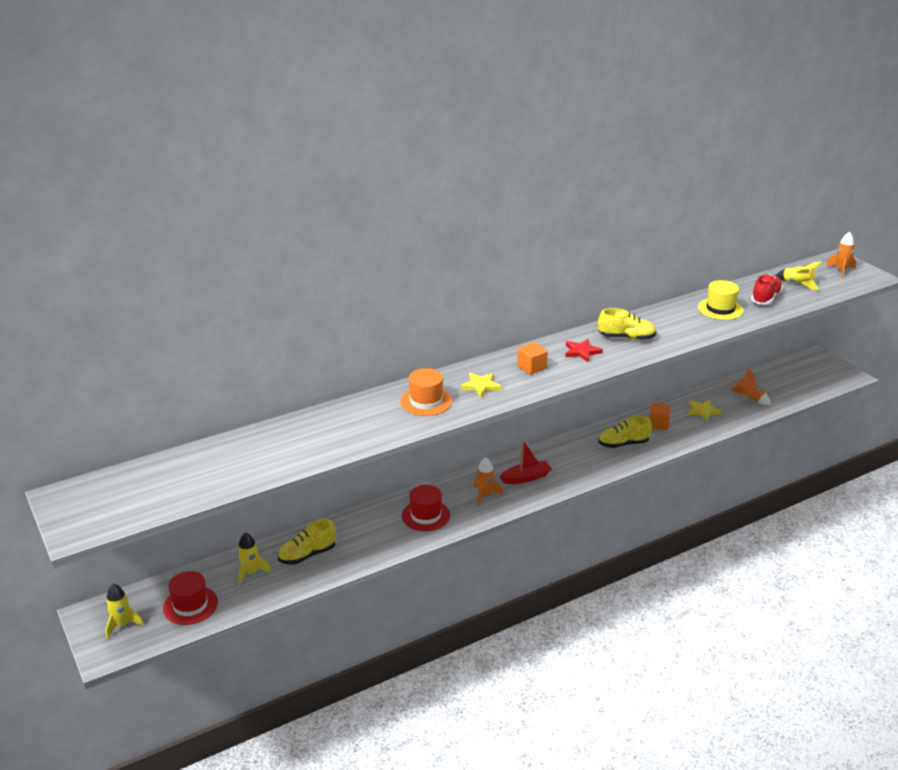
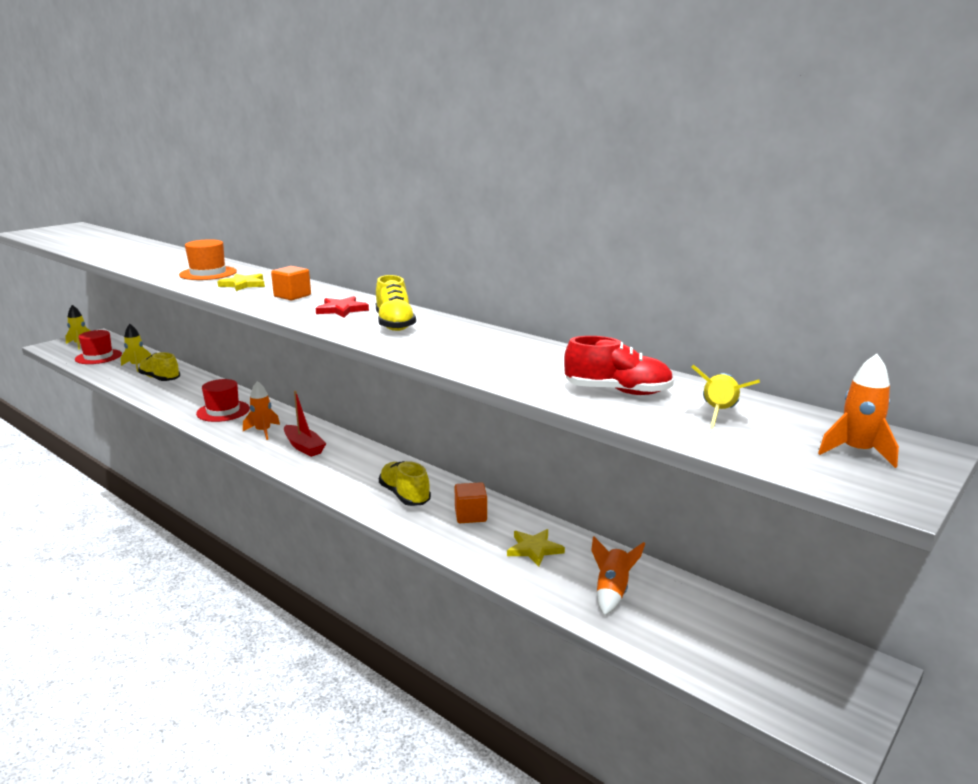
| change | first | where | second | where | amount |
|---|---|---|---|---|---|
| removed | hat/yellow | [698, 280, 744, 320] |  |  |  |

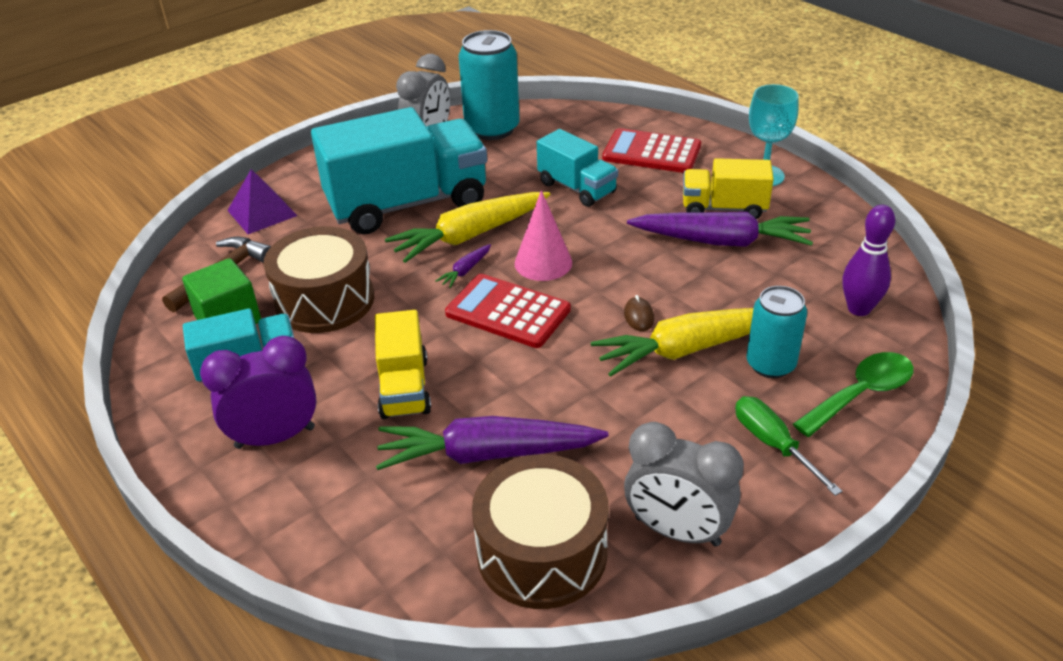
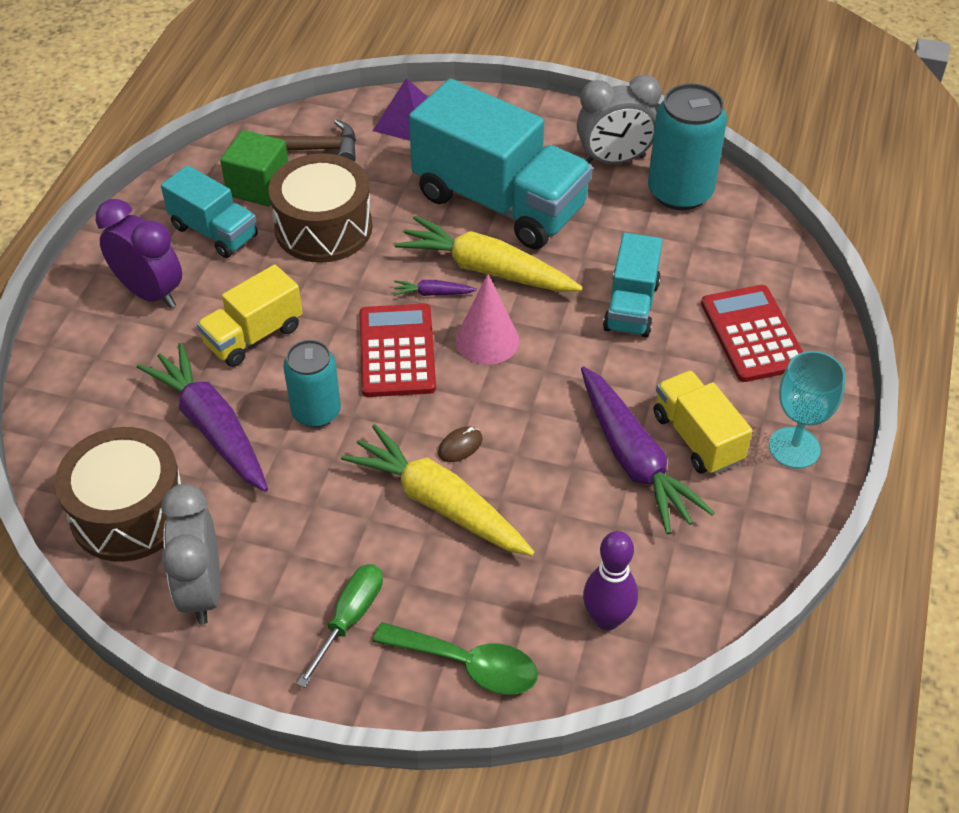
| change | first | where | second | where | amount |
|---|---|---|---|---|---|
| moved | can/turquoise | [747, 286, 807, 378] |  | [283, 340, 341, 427] |  |

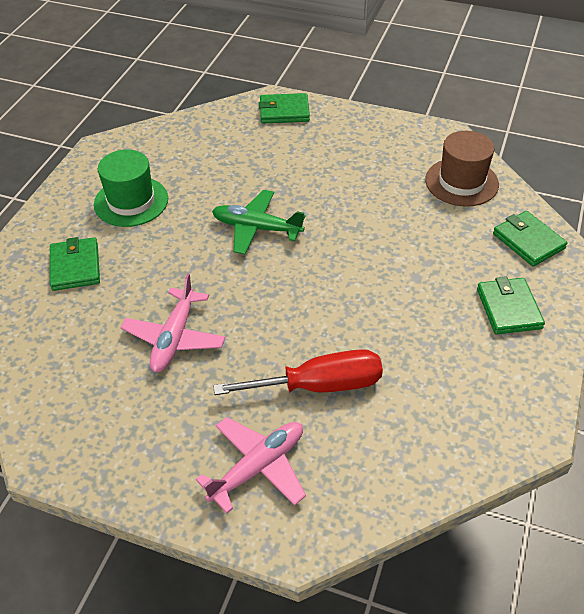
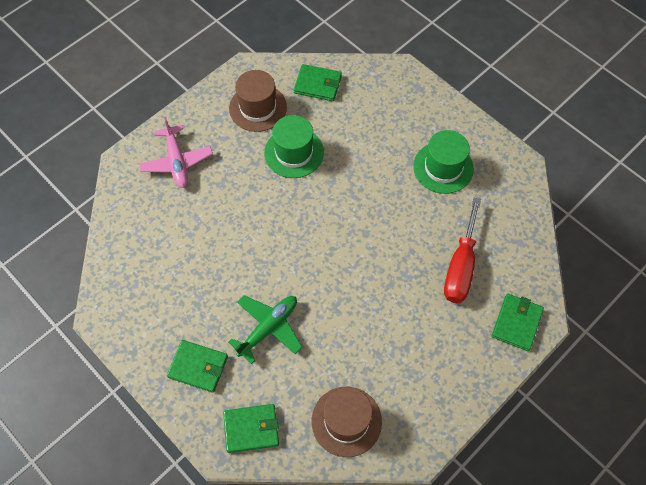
| change | first | where | second | where | amount |
|---|---|---|---|---|---|
| moved | plane/green | [212, 190, 305, 254] |  | [228, 295, 302, 364] |  |
| moved | wallet/green | [50, 237, 100, 291] |  | [294, 64, 342, 101] |  |
| replaced | plane/pink | [121, 273, 226, 372] | hat/green | [264, 115, 324, 178] |  |
| moved | screwdriver/red | [213, 349, 383, 395] |  | [444, 198, 481, 303] |  |
| added |  |  | hat/brown | [229, 70, 287, 132] |  |

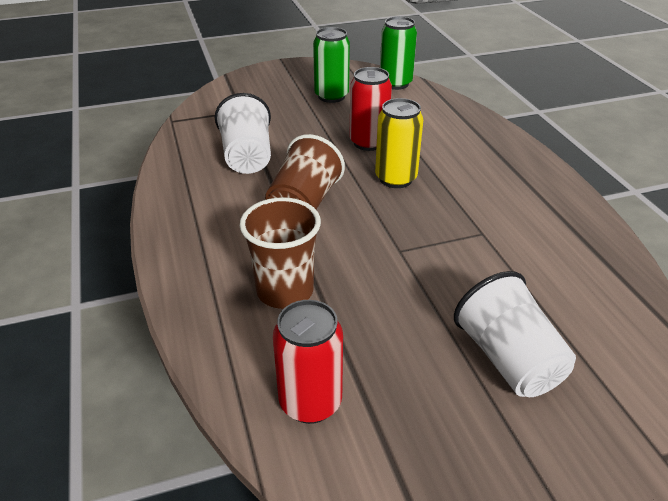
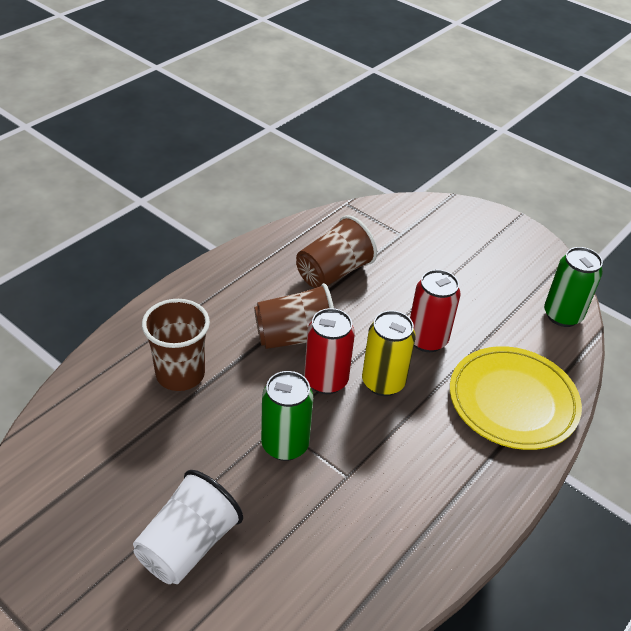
| change | first | where | second | where | amount |
|---|---|---|---|---|---|
| moved | can/green | [313, 27, 350, 103] |  | [261, 371, 313, 461] |  |
| recoloured | cup/white | [215, 93, 271, 174] | cup/brown | [296, 215, 377, 288] |  |
| moved | can/red | [273, 300, 343, 424] |  | [304, 308, 355, 394] |  |
| added |  |  | plate/yellow | [450, 346, 582, 450] |  |

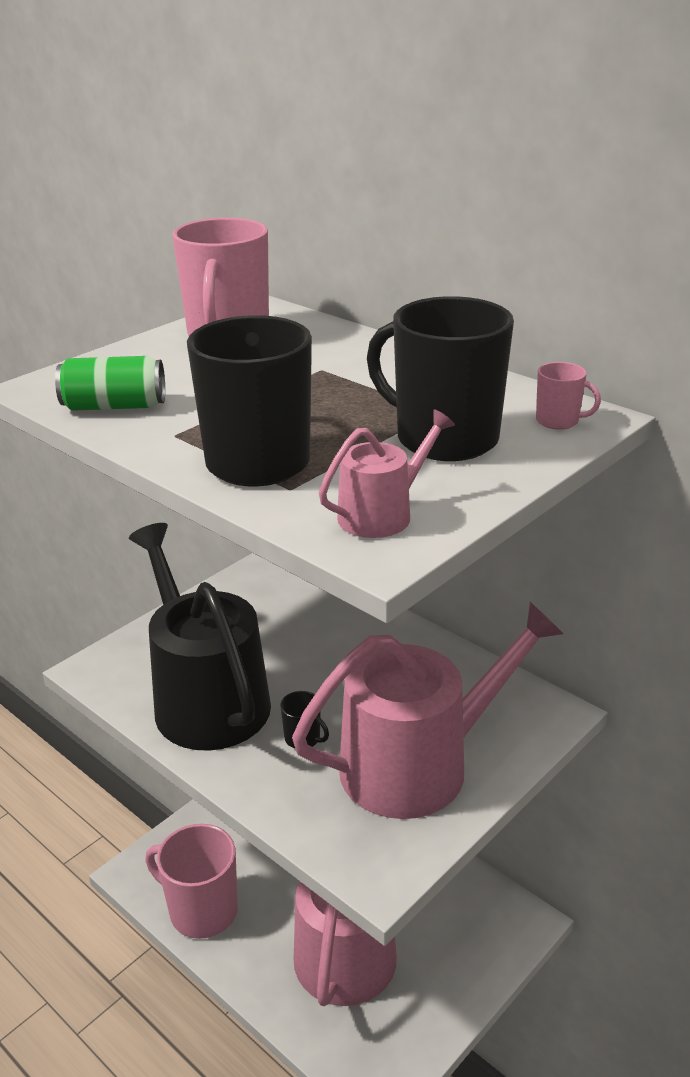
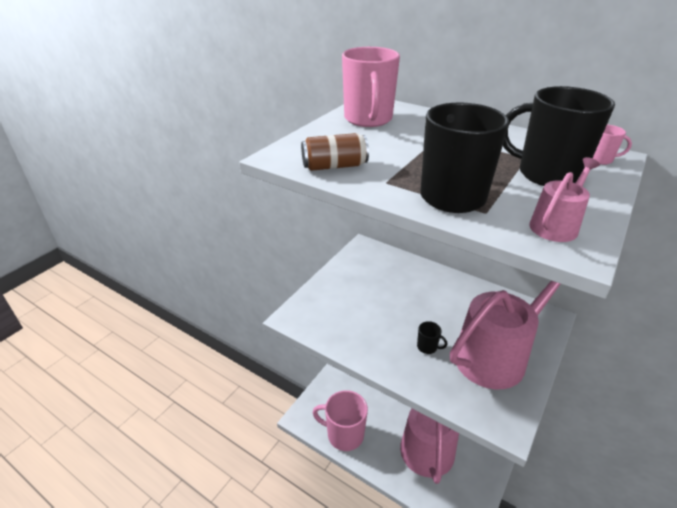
| change | first | where | second | where | amount |
|---|---|---|---|---|---|
| recoloured | can/green | [55, 356, 165, 411] | can/brown | [301, 133, 369, 171] |  |
| removed | watering can/black | [129, 523, 271, 751] |  |  |  |

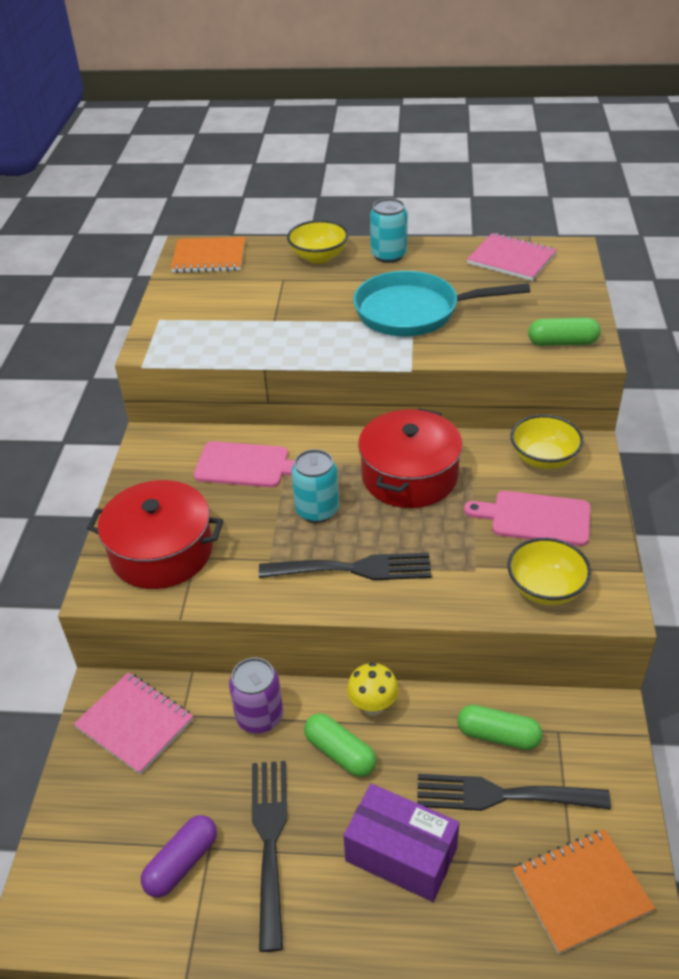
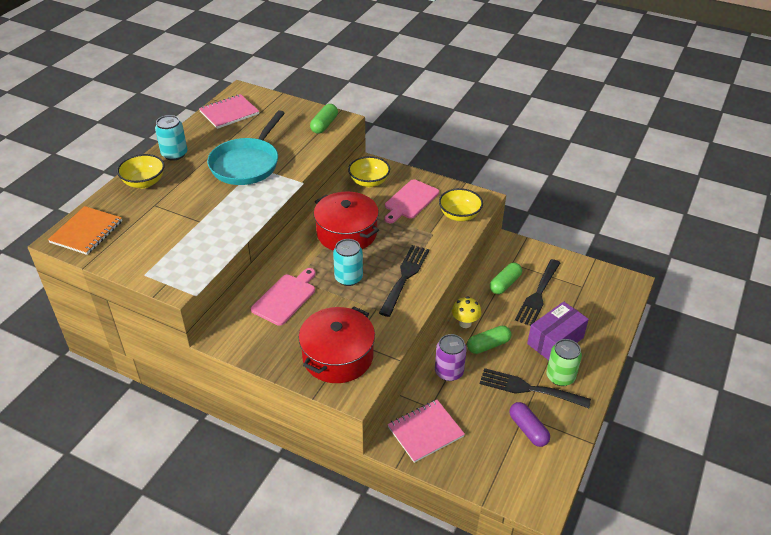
| change | first | where | second | where | amount |
|---|---|---|---|---|---|
| removed | notebook/orange | [513, 829, 655, 954] |  |  |  |
| added |  |  | can/green | [546, 339, 582, 386] |  |

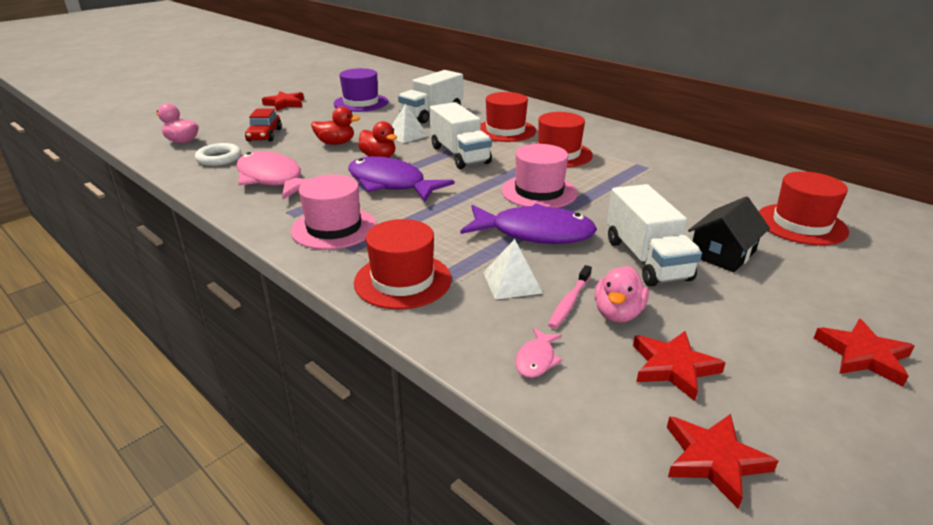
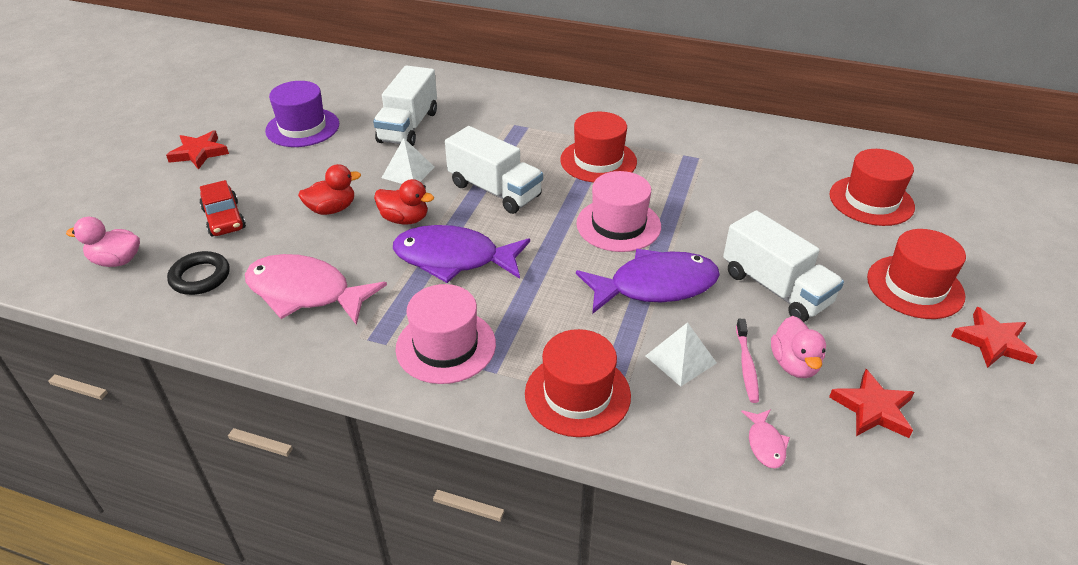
| change | first | where | second | where | amount |
|---|---|---|---|---|---|
| moved | hat/red | [481, 92, 536, 142] |  | [867, 229, 966, 319] |  |
| recoloured | ring/white | [195, 143, 241, 166] | ring/black | [167, 251, 230, 295] |  |
| removed | house/black | [688, 196, 770, 272] |  |  |  |
| removed | star/red | [667, 414, 778, 509] |  |  |  |

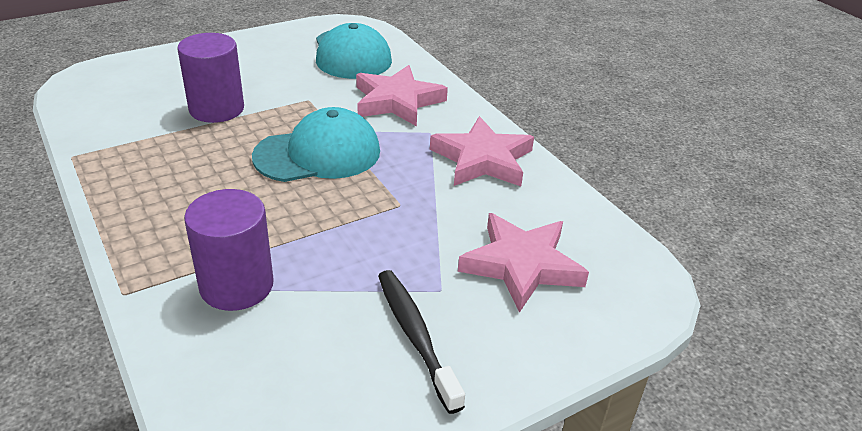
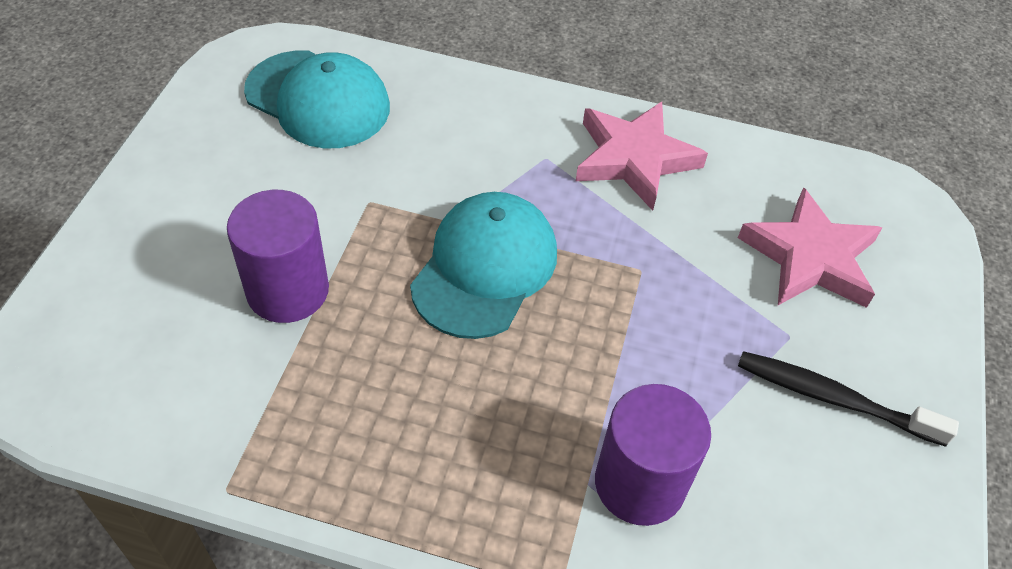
| change | first | where | second | where | amount |
|---|---|---|---|---|---|
| removed | star/pink | [356, 65, 448, 126] |  |  |  |

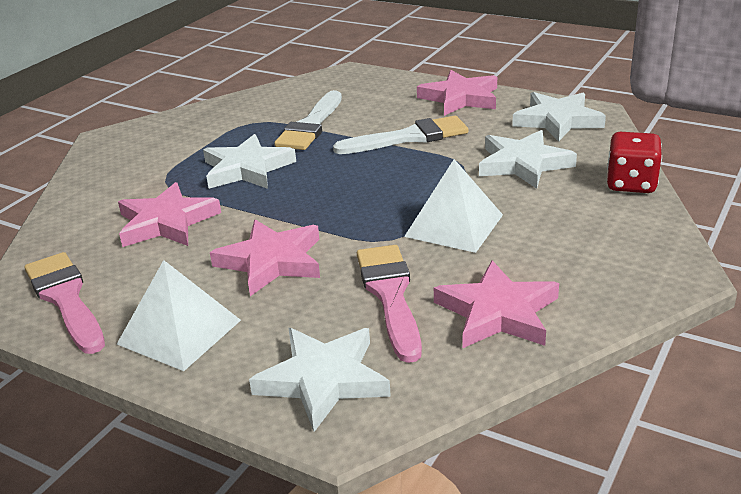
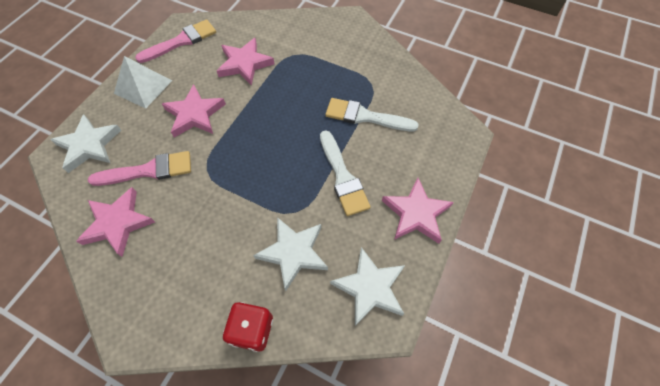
| change | first | where | second | where | amount |
|---|---|---|---|---|---|
| removed | star/white | [203, 134, 296, 189] |  |  |  |
| removed | pyramid/white | [404, 159, 503, 253] |  |  |  |

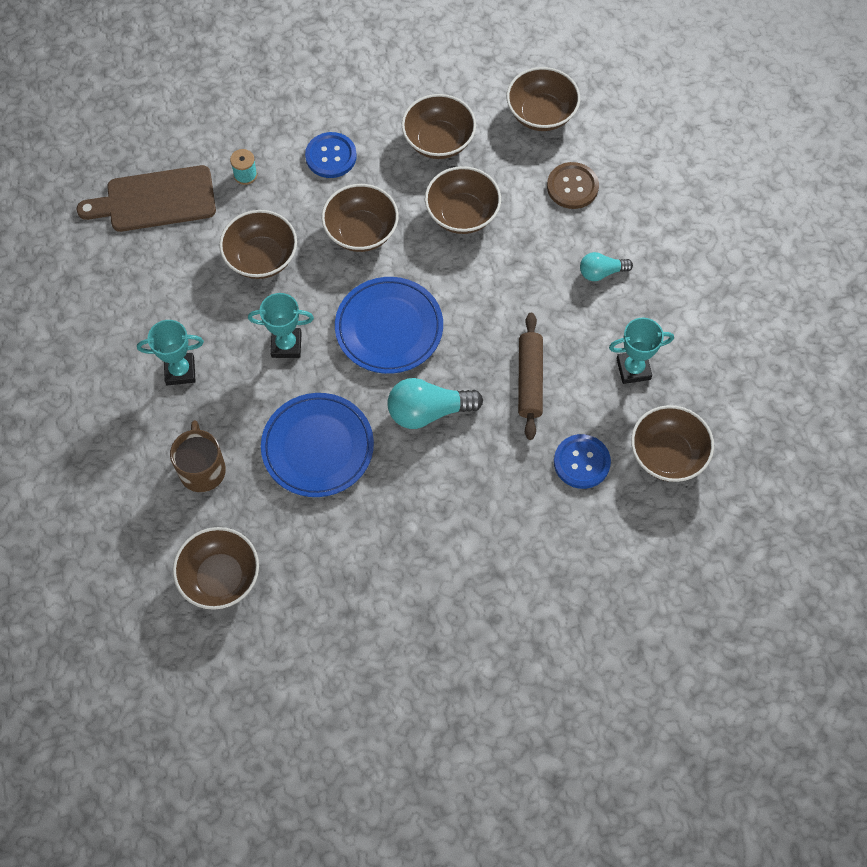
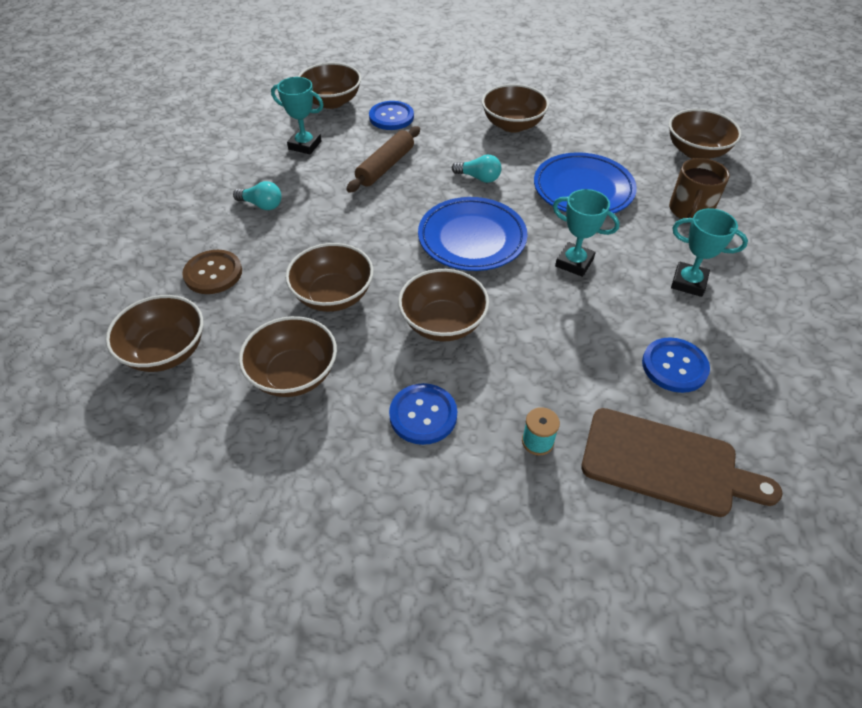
| change | first | where | second | where | amount |
|---|---|---|---|---|---|
| moved | bowl/brown | [219, 210, 297, 279] |  | [482, 84, 549, 132] |  |
| resized | light bulb/turquoise | [387, 378, 483, 429] |  | [452, 155, 502, 183] | x0.60 |
| added |  |  | button/blue | [642, 337, 710, 393] |  |

